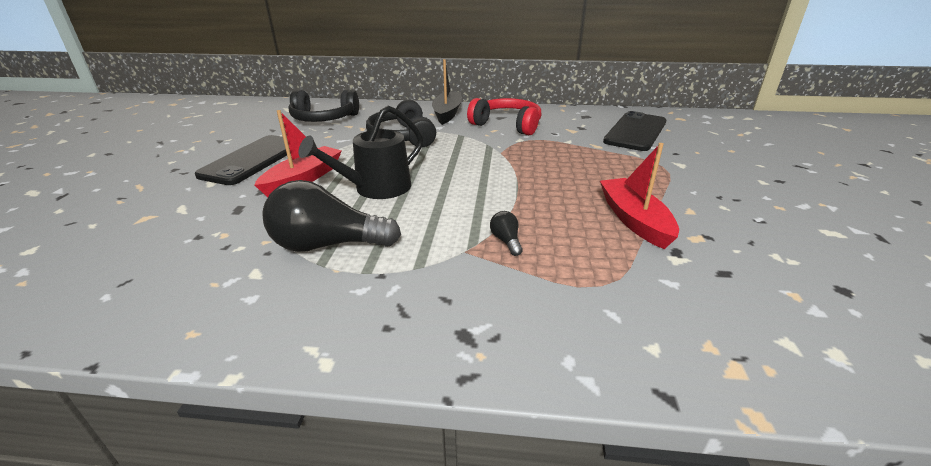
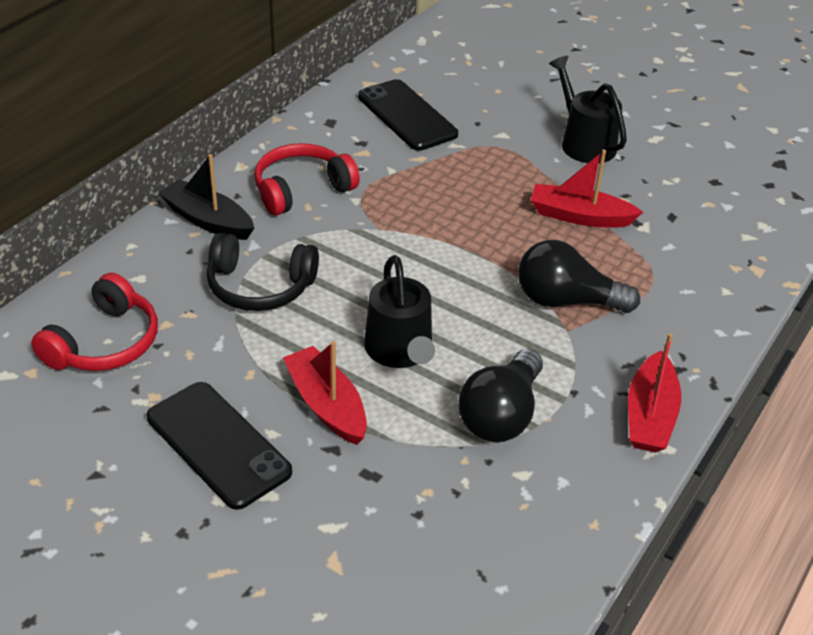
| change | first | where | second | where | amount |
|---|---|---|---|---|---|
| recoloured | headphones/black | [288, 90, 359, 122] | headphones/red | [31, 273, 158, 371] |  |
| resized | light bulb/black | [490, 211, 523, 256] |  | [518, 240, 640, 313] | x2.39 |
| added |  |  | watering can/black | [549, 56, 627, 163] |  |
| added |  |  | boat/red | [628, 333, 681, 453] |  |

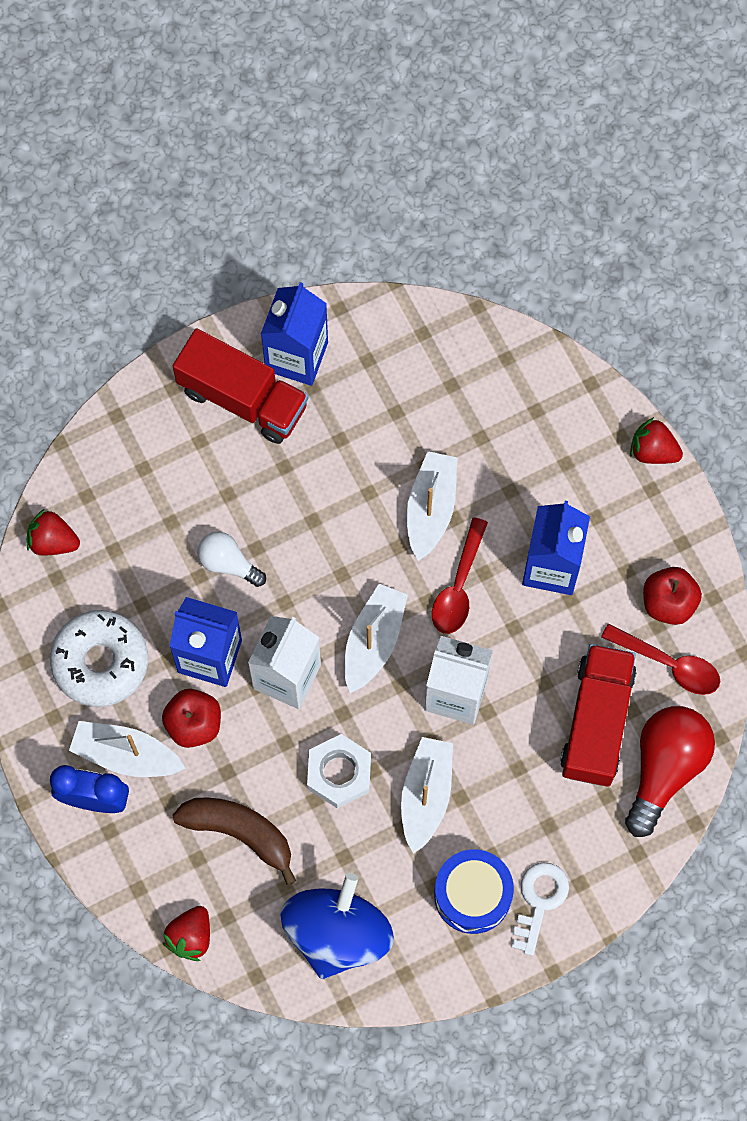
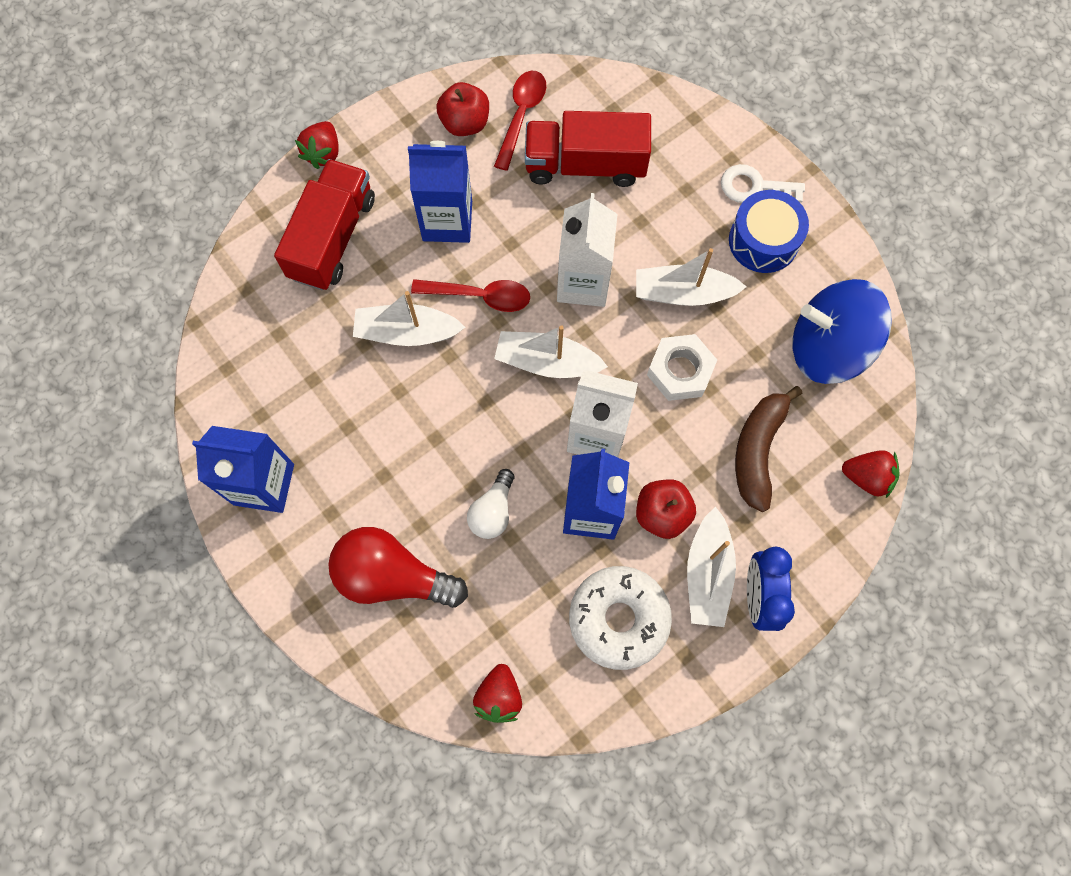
| change | first | where | second | where | amount |
|---|---|---|---|---|---|
| moved | truck/red | [173, 328, 308, 444] |  | [274, 159, 375, 290] |  |
| moved | light bulb/red | [625, 706, 715, 837] |  | [328, 527, 468, 608] |  |

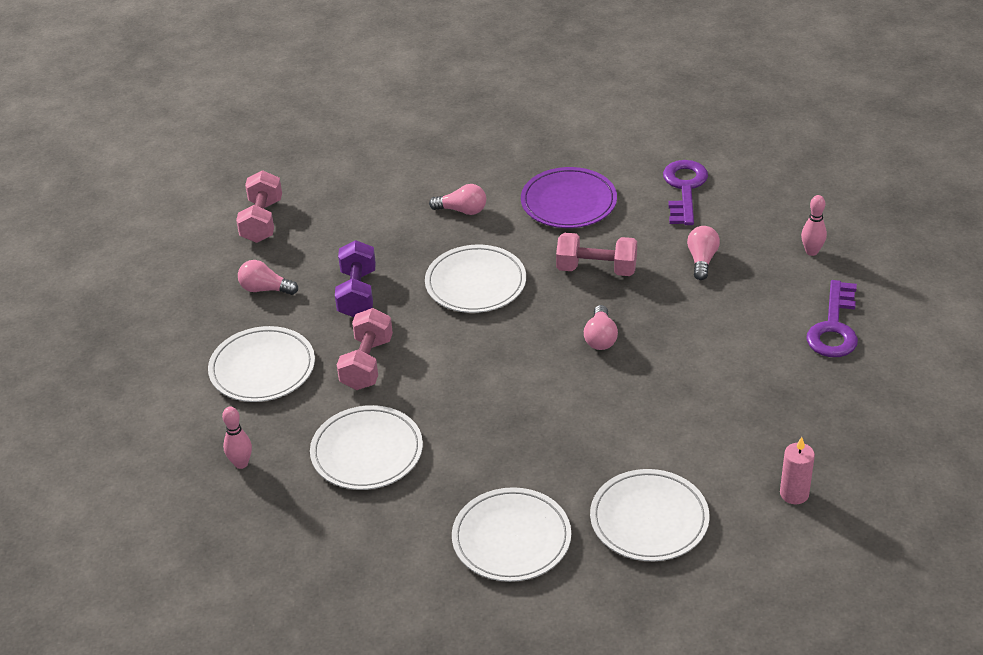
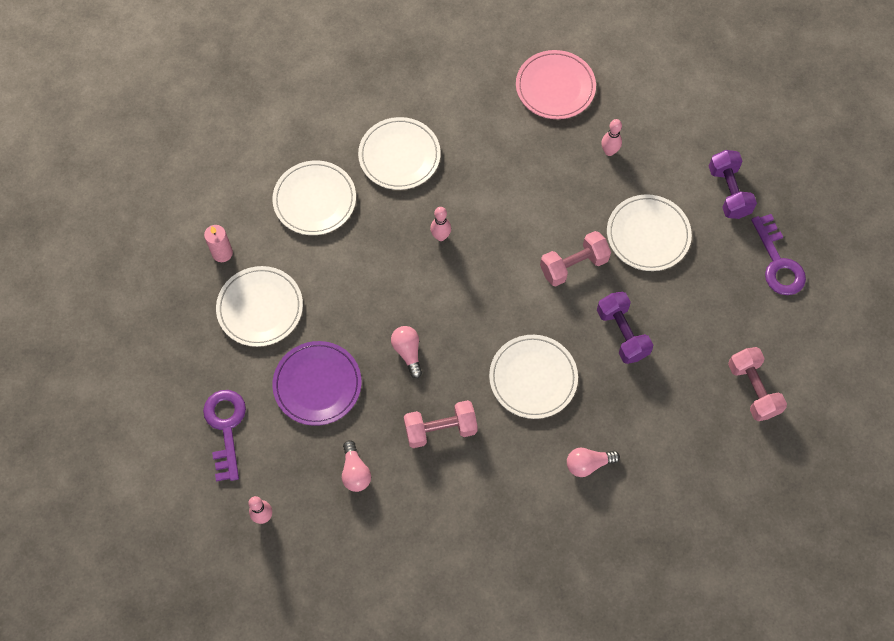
| change | first | where | second | where | amount |
|---|---|---|---|---|---|
| moved | key/purple | [663, 160, 708, 225] |  | [751, 214, 806, 295] |  |
| moved | plate/purple | [521, 167, 617, 228] |  | [273, 341, 362, 426] |  |
| removed | light bulb/pink | [238, 260, 298, 295] |  |  |  |
| turned | dumbbell/pink | [337, 308, 393, 390] |  | [540, 231, 611, 287] | 75 degrees clockwise |
| moved | plate/white | [310, 405, 423, 490] |  | [216, 266, 303, 347] |  |
| added |  |  | plate/pink | [516, 50, 596, 119] |  |
| added |  |  | dumbbell/purple | [709, 150, 757, 219] |  |
| added |  |  | bowling pin/pink | [430, 207, 451, 241] |  |

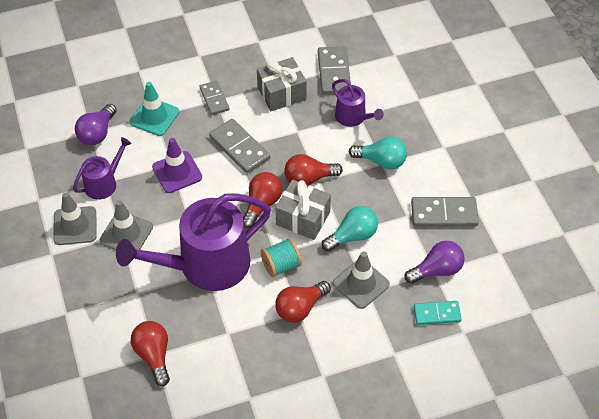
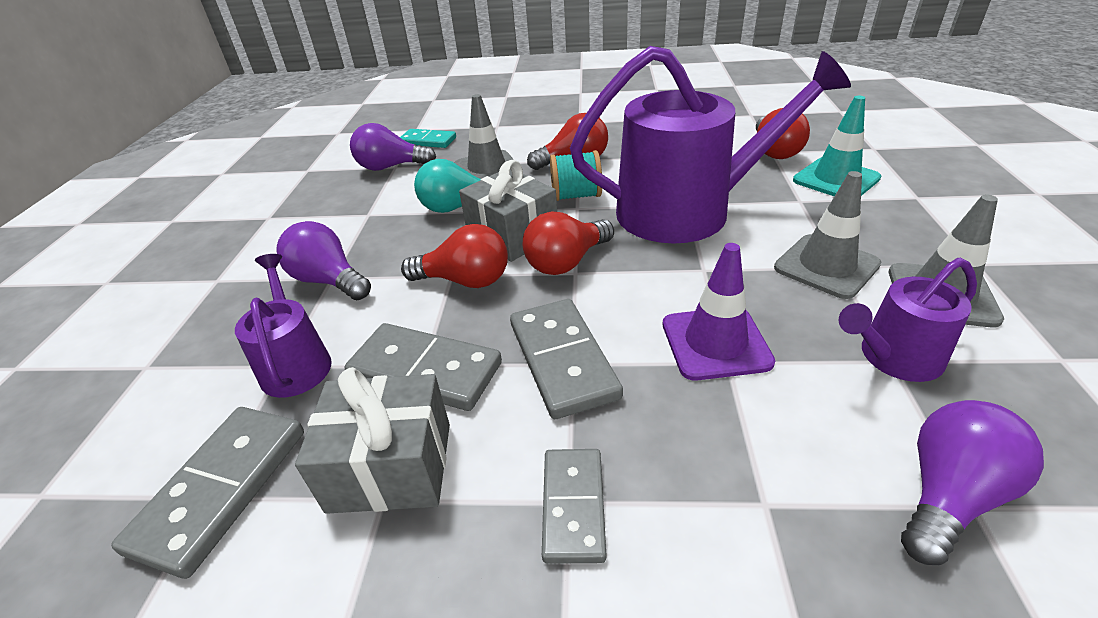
| change | first | where | second | where | amount |
|---|---|---|---|---|---|
| moved | traffic cone/turquoise | [130, 82, 179, 136] |  | [793, 96, 881, 196] |  |
| recoloured | light bulb/turquoise | [348, 137, 407, 169] | light bulb/purple | [277, 221, 371, 300] |  |
| moved | domino/grey | [411, 197, 479, 227] |  | [345, 323, 502, 411] |  |

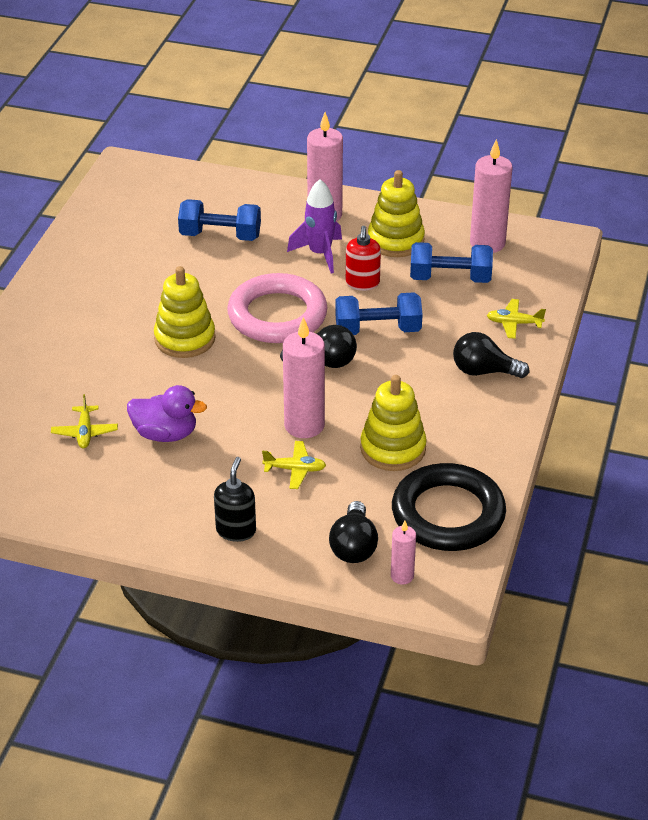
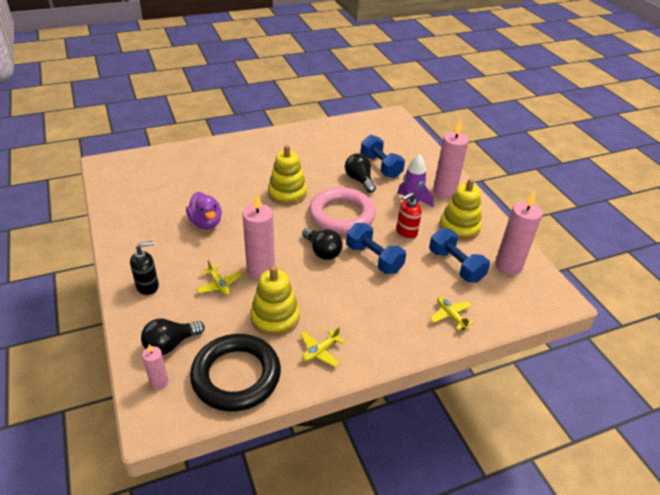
| change | first | where | second | where | amount |
|---|---|---|---|---|---|
| moved | light bulb/black | [453, 332, 530, 378] |  | [345, 153, 376, 193] |  |
| moved | plane/yellow | [51, 394, 118, 448] |  | [300, 327, 344, 367] |  |

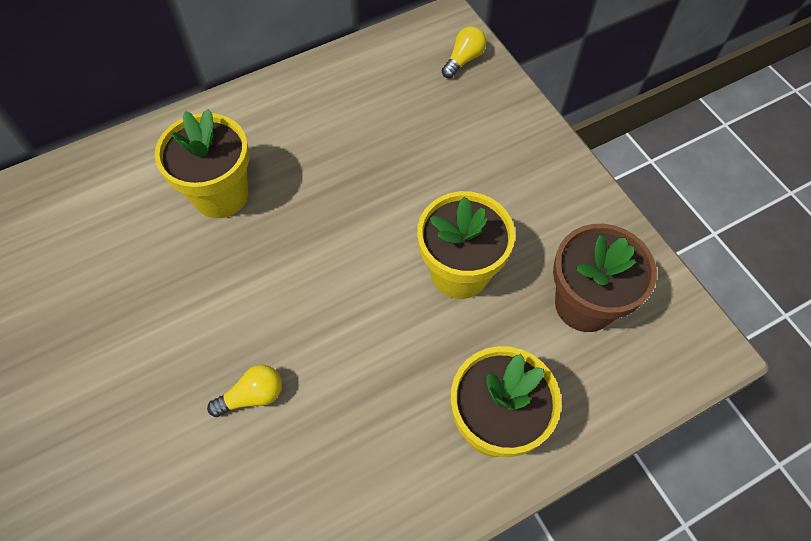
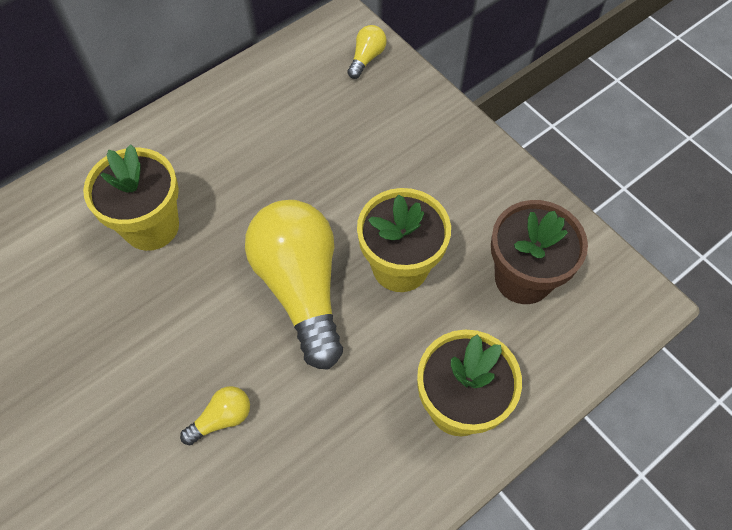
| change | first | where | second | where | amount |
|---|---|---|---|---|---|
| added |  |  | light bulb/yellow | [245, 200, 343, 370] |  |

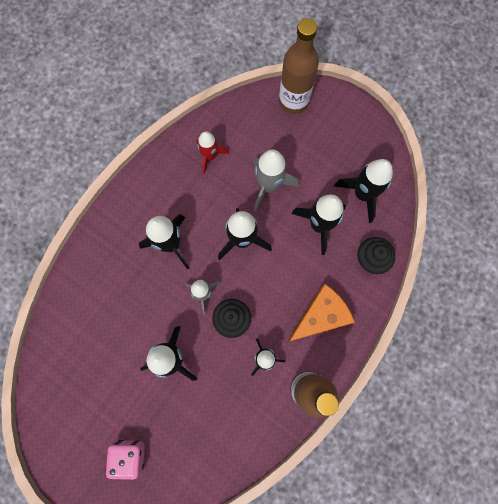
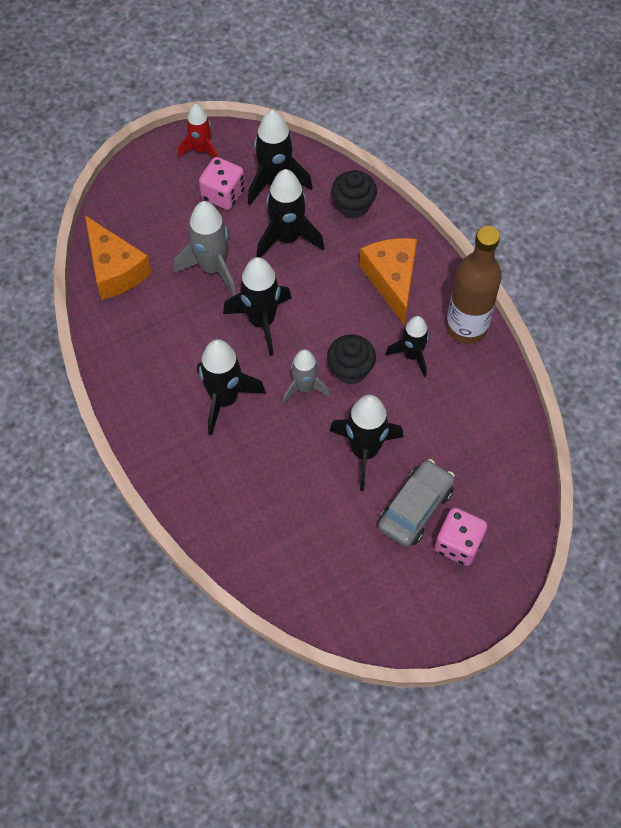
| change | first | where | second | where | amount |
|---|---|---|---|---|---|
| removed | bottle/brown | [279, 18, 319, 114] |  |  |  |
| moved | rocket/red | [197, 131, 229, 175] |  | [178, 104, 218, 158] |  |
| added |  |  | dice/pink | [199, 157, 245, 210] |  |
| added |  |  | cheese/orange | [85, 215, 152, 299] |  |
| added |  |  | car/grey | [378, 459, 455, 547] |  |

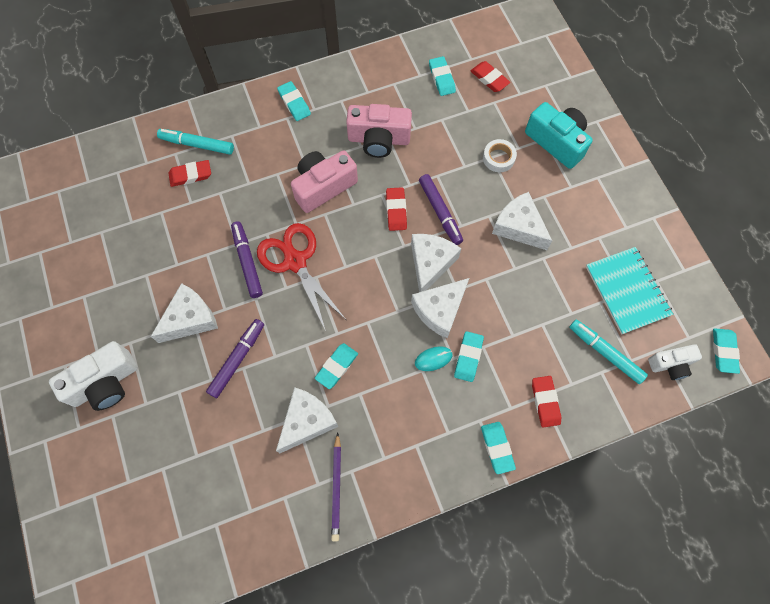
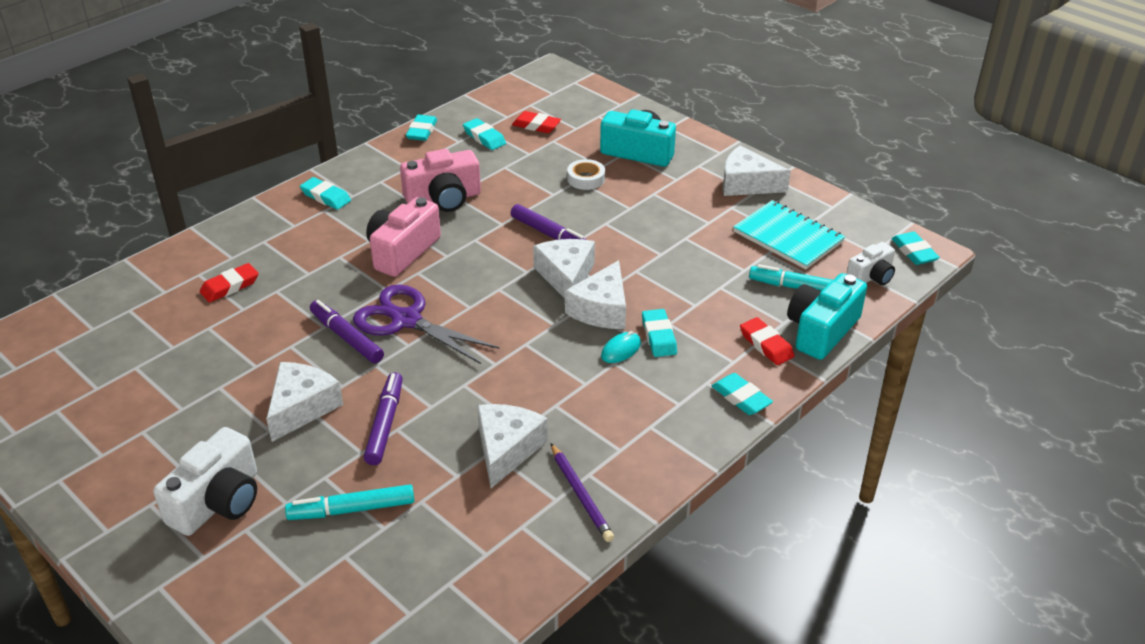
| change | first | where | second | where | amount |
|---|---|---|---|---|---|
| moved | marker/turquoise | [157, 129, 234, 155] |  | [285, 484, 414, 520] |  |
| removed | eraser/red | [386, 187, 407, 231] |  |  |  |
| moved | cheese/white | [492, 192, 552, 250] |  | [723, 146, 791, 196] |  |
| recoloured | scissors/red | [257, 223, 345, 331] | scissors/purple | [353, 285, 499, 364] |  |
| moved | eraser/turquoise | [315, 343, 358, 389] |  | [406, 115, 437, 141] |  |
| added |  |  | camera/turquoise | [787, 273, 867, 360] |  |

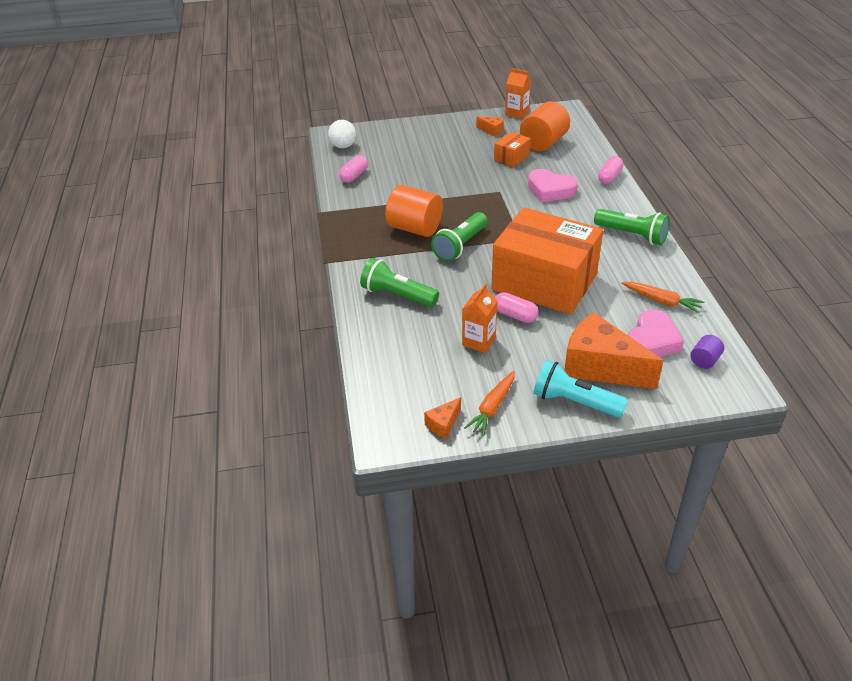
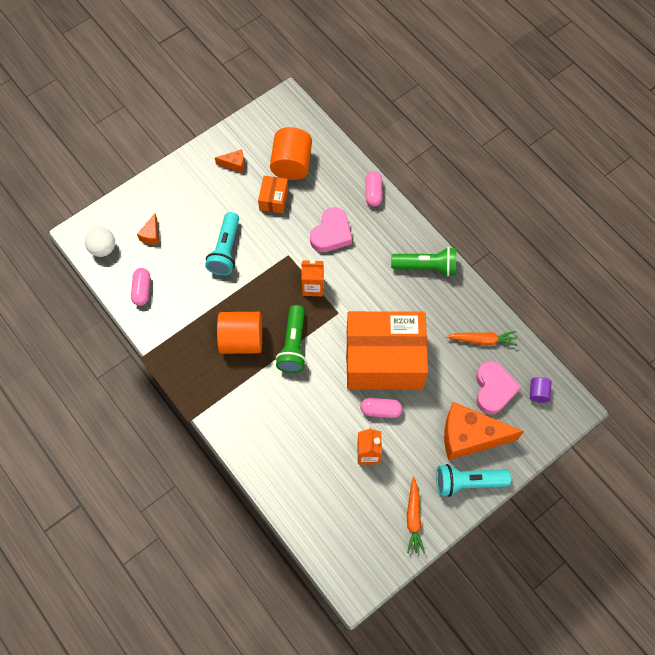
| change | first | where | second | where | amount |
|---|---|---|---|---|---|
| moved | carton/orange | [505, 68, 531, 119] |  | [301, 260, 324, 296] |  |
| turned | heart/pink | [528, 169, 578, 202] |  | [310, 207, 352, 252] | 60 degrees counterclockwise |
| removed | flashlight/green | [360, 258, 439, 307] |  |  |  |
| moved | cheese/orange | [424, 397, 461, 439] |  | [137, 213, 159, 245] |  |
| added |  |  | flashlight/turquoise | [205, 212, 239, 276] |  |

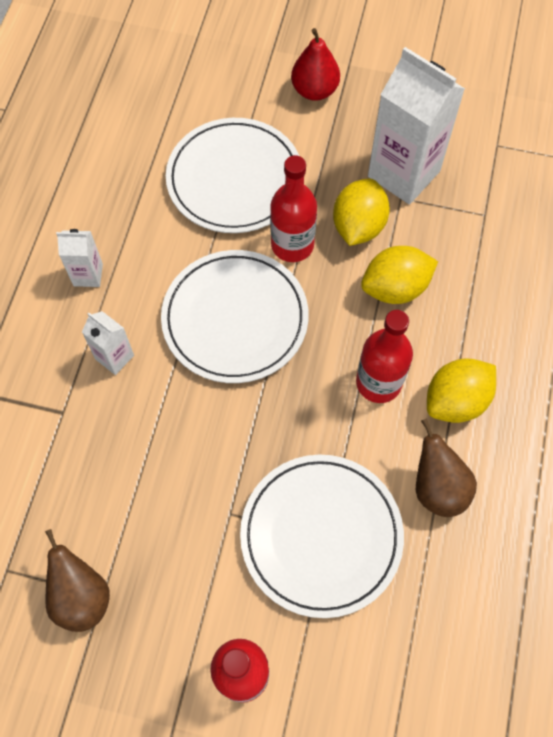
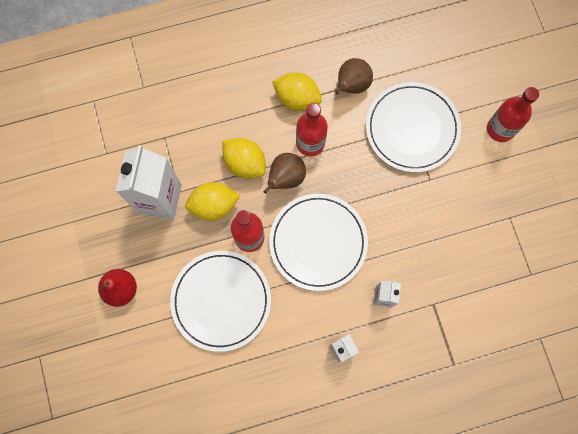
| change | first | where | second | where | amount |
|---|---|---|---|---|---|
| moved | pear/brown | [45, 529, 110, 632] |  | [263, 153, 306, 194] |  |

